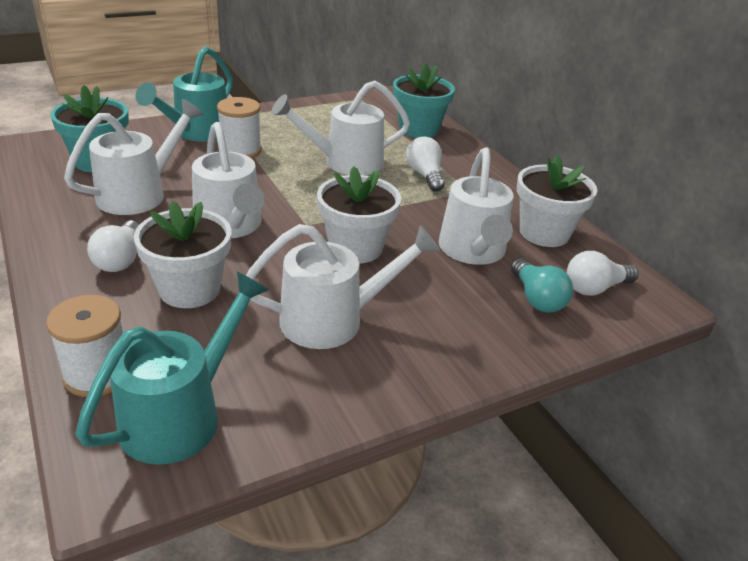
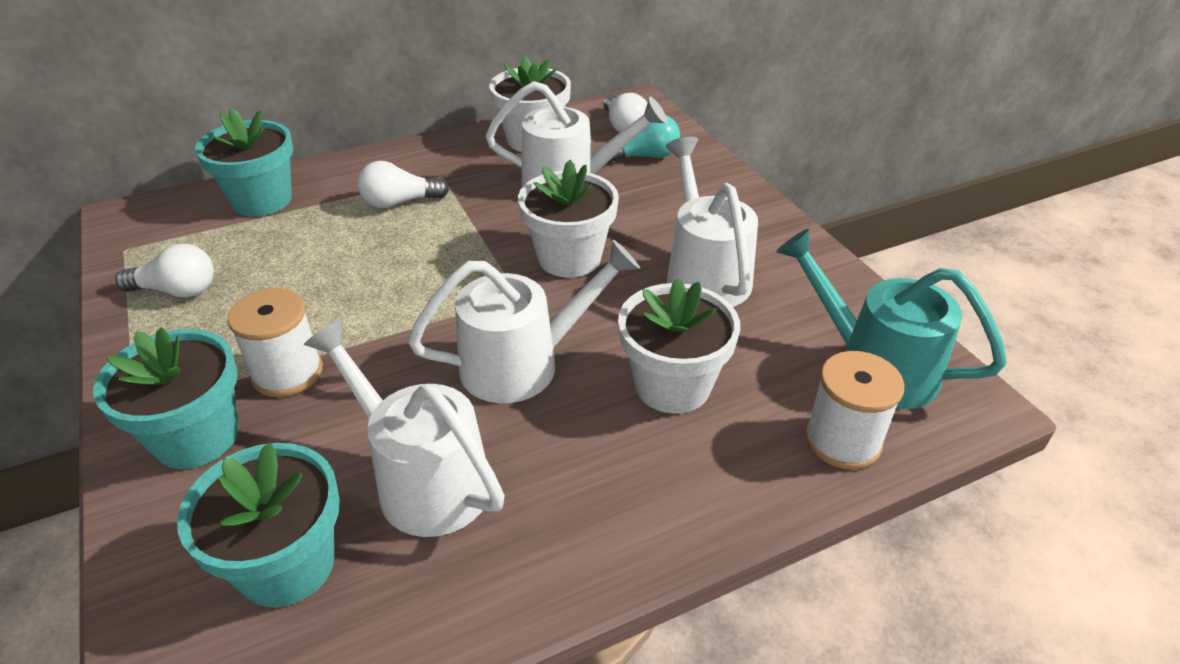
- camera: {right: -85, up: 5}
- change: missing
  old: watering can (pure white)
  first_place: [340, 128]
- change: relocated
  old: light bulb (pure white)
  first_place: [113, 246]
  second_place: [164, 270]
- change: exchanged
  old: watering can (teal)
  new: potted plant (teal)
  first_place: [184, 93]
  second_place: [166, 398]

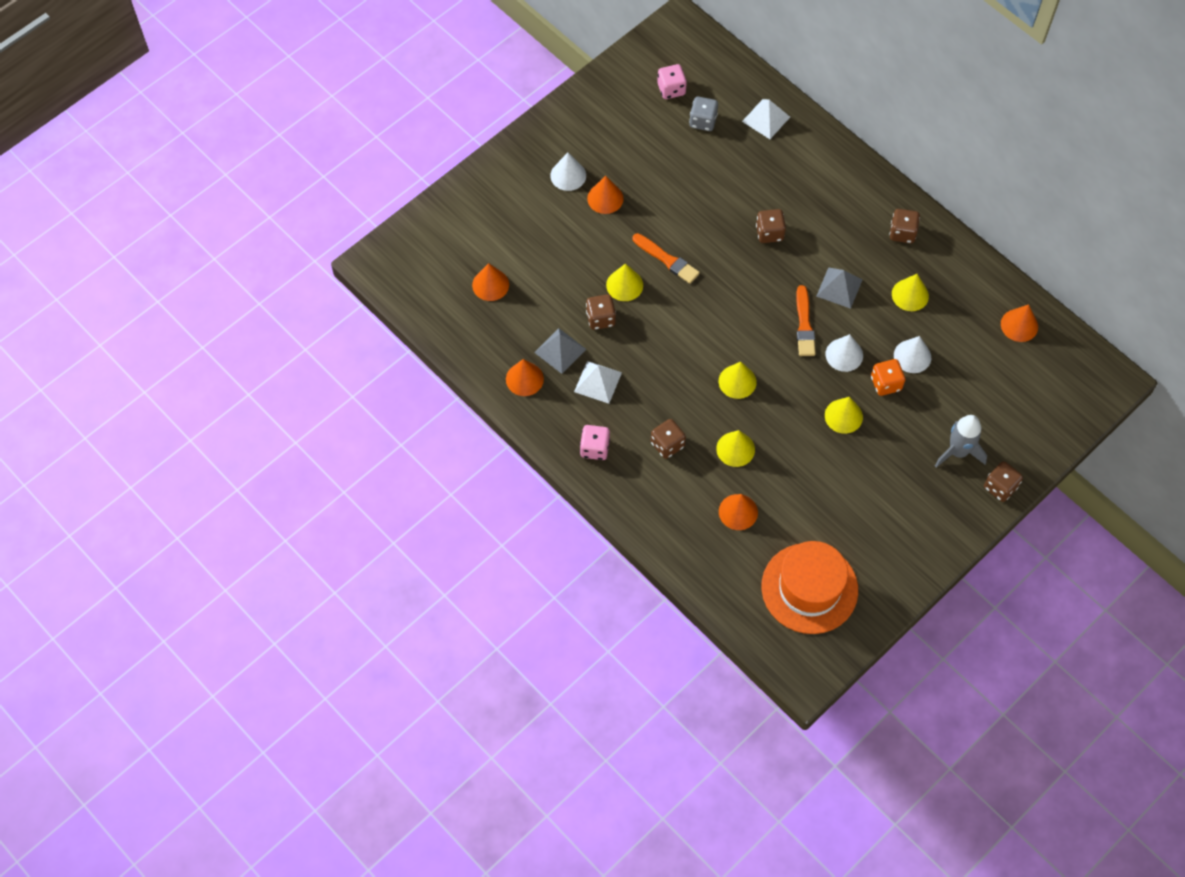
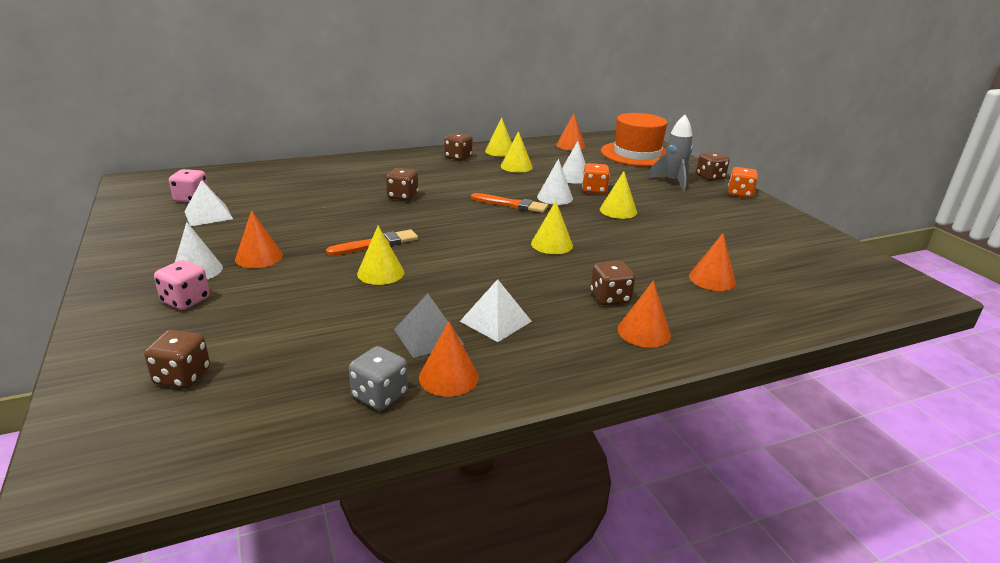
- camera: {right: -70, up: -35}
- change: missing
  old: pyramid shape (gray)
  first_place: [839, 288]
- change: appeared
  new: game die (orange-coloured)
  second_place: [743, 182]
- change: relocated
  old: cone (orange-coloured)
  first_place: [490, 282]
  second_place: [644, 314]
- change: relocated
  old: game die (pink)
  first_place: [595, 442]
  second_place: [182, 285]
- change: relocated
  old: game die (russet)
  first_place: [601, 312]
  second_place: [177, 359]
- change: relocated
  old: game die (gray)
  first_place: [703, 114]
  second_place: [378, 378]
- change: relocated
  old: cone (bright yellow)
  first_place: [735, 448]
  second_place: [498, 137]
- change: relocated
  old: pyramid shape (pure white)
  first_place: [766, 119]
  second_place: [208, 203]
- change: relocated
  old: hat (orange-coloured)
  first_place: [809, 587]
  second_place: [634, 140]

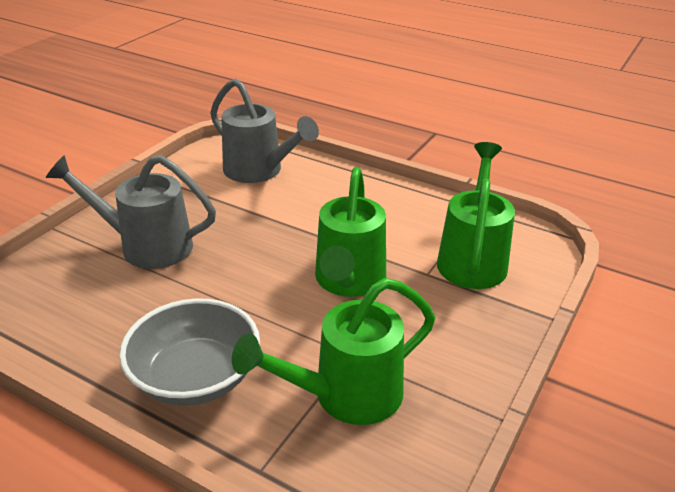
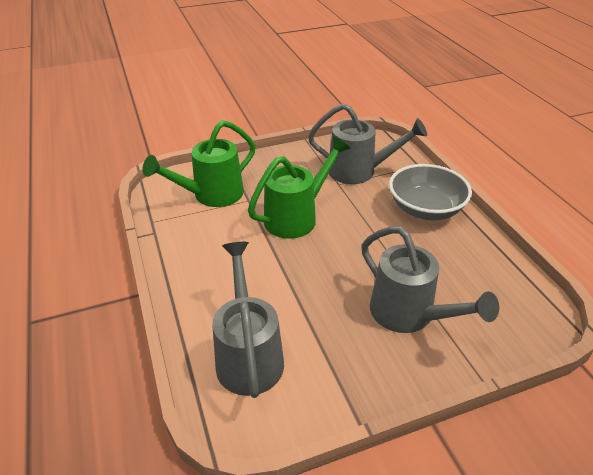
- camera: {right: -140, up: 5}
- change: colour
  old: watering can (green)
  new: watering can (gray)
  first_place: [333, 351]
  second_place: [367, 144]

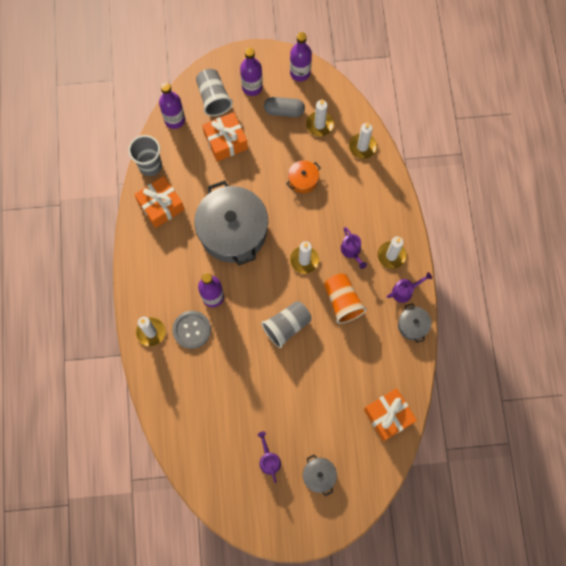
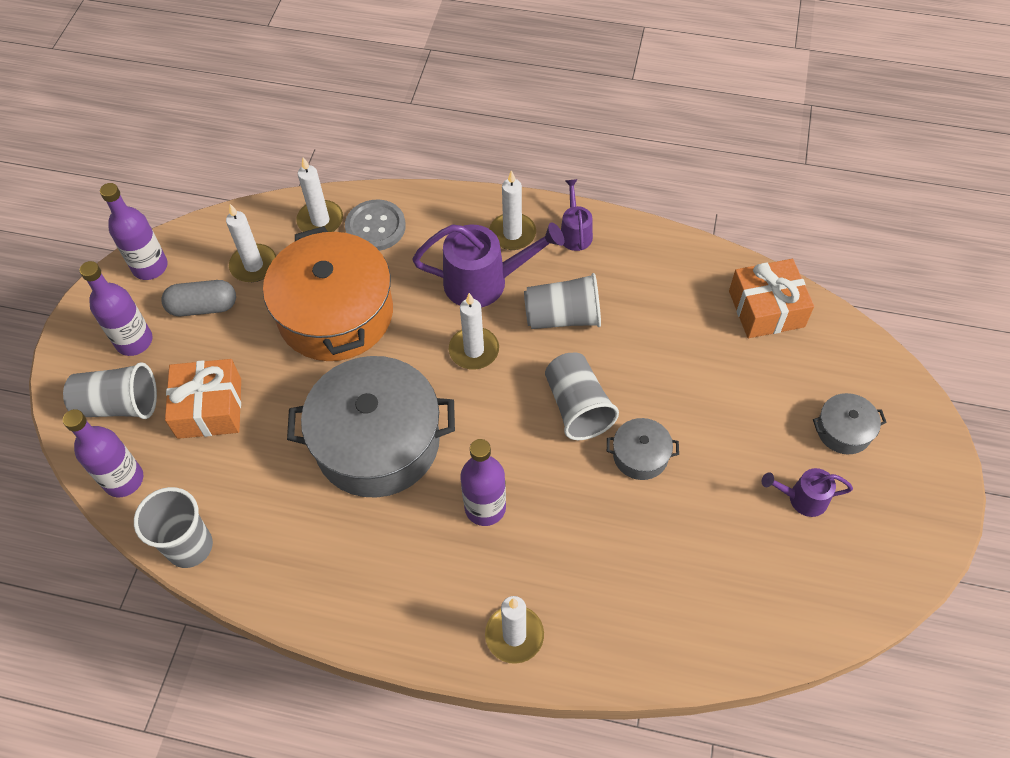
- camera: {right: -70, up: -15}
- change: missing
  old: gift (orange-coloured)
  first_place: [159, 202]
- change: relocated
  old: sewing button (gray)
  first_place: [191, 330]
  second_place: [375, 225]
- change: relocated
  old: cooking pot (gray)
  first_place: [414, 323]
  second_place: [643, 449]
- change: colour
  old: tumbler (orange-coloured)
  new: tumbler (gray)
  first_place: [345, 298]
  second_place: [562, 301]
- change: spun
  old: capsule (gray)
  first_place: [284, 107]
  second_place: [198, 298]
  degrees: 60
- change: size
  old: cooking pot (orange-coloured)
  first_place: [303, 176]
  second_place: [328, 293]
  factor: 2.29
- change: size
  old: watering can (royal purple)
  first_place: [354, 248]
  second_place: [488, 265]
  factor: 1.83

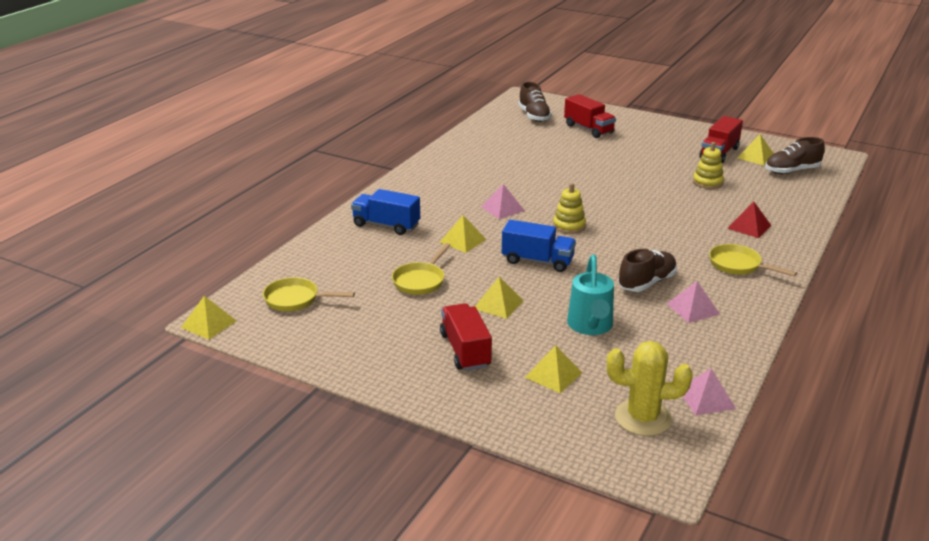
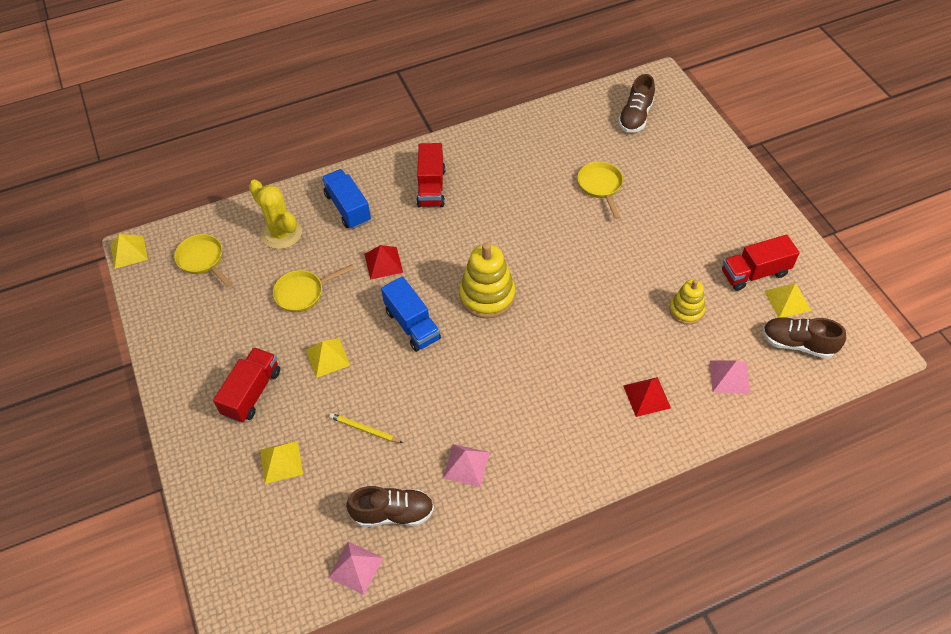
- camera: {right: 40, up: 25}
- change: relocated
  old: pyramid shape (pink)
  first_place: [503, 201]
  second_place: [730, 377]
- change: relocated
  old: lorry (red)
  first_place: [590, 116]
  second_place: [430, 175]
- change: relocated
  old: prickly plant (bright yellow)
  first_place: [650, 388]
  second_place: [275, 214]
- change: relocated
  old: lace-up shoe (russet)
  first_place: [647, 270]
  second_place: [390, 506]
- change: relocated
  old: pan (bright yellow)
  first_place: [753, 260]
  second_place: [600, 190]
- change: exchanged
  old: watering can (teal)
  new: wooden pencil (bright yellow)
  first_place: [590, 295]
  second_place: [366, 428]
- change: colour
  old: pyramid shape (bright yellow)
  new: pyramid shape (red)
  first_place: [463, 234]
  second_place: [383, 262]
- change: size
  old: stacking toy (bright yellow)
  first_place: [569, 208]
  second_place: [487, 280]
  factor: 1.65

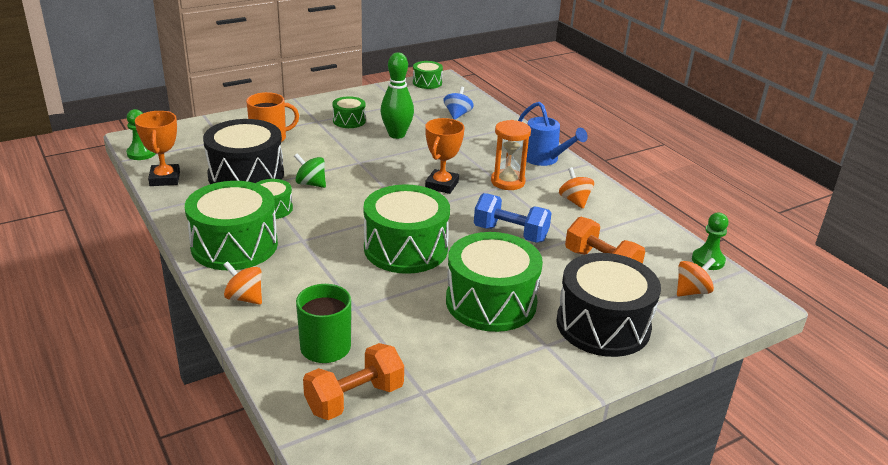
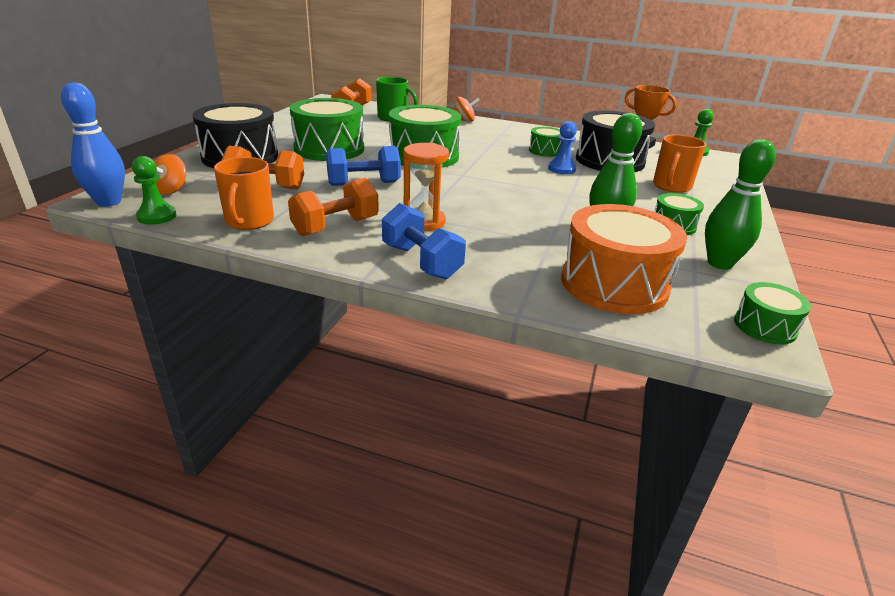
- camera: {right: 140, up: 0}
- change: missing
  old: snare drum (green)
  first_place: [231, 225]
- change: missing
  old: trophy (orange-coloured)
  first_place: [445, 156]
- change: appeared
  new: skittle (blue)
  second_place: [93, 144]
- change: appeared
  new: tea mug (orange-coloured)
  second_place: [244, 193]
- change: appeared
  new: skittle (green)
  second_place: [740, 204]
- change: exchanged
  old: whirligig (green)
  new: chess pawn (blue)
  first_place: [310, 171]
  second_place: [562, 147]
- change: exchanged
  old: whirligig (blue)
  new: snare drum (orange-coloured)
  first_place: [459, 103]
  second_place: [624, 259]
- change: exchanged
  old: watering can (blue)
  new: free weight (blue)
  first_place: [553, 134]
  second_place: [424, 241]
- change: exchanged
  old: whirligig (orange-coloured)
  new: free weight (orange-coloured)
  first_place: [576, 188]
  second_place: [333, 207]

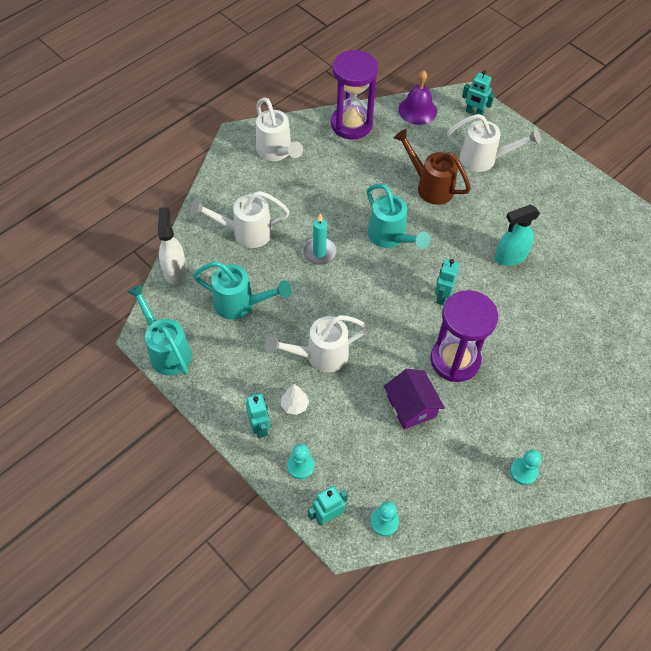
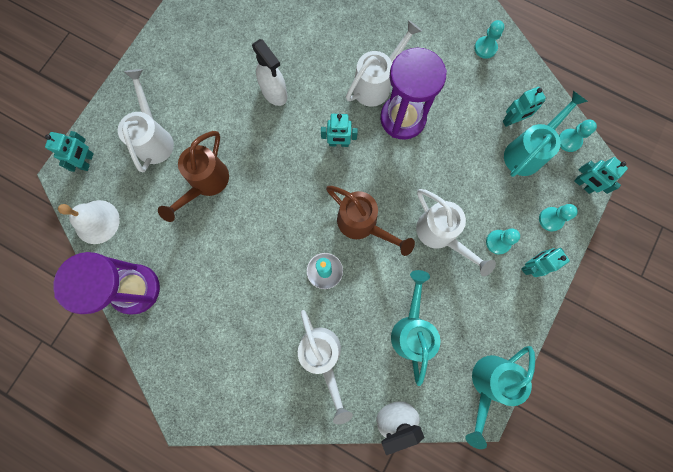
- camera: {right: -105, up: 20}
- change: missing
  old: cottage (royal purple)
  first_place: [414, 399]
- change: appeared
  new: watering can (russet)
  second_place: [370, 221]
- change: appeared
  new: robot (teal)
  second_place: [524, 107]
- change: relocated
  old: watering can (pure white)
  first_place: [279, 129]
  second_place: [384, 63]
- change: relocated
  old: watering can (teal)
  first_place: [399, 216]
  second_place: [546, 134]
- change: exchanged
  old: toy tree (pure white)
  new: chess pawn (teal)
  first_place: [295, 399]
  second_place: [503, 241]
- change: colour
  old: school bell (royal purple)
  new: school bell (pure white)
  first_place: [417, 98]
  second_place: [89, 222]
- change: colour
  old: spray cleaner (teal)
  new: spray cleaner (pure white)
  first_place: [517, 235]
  second_place: [270, 72]

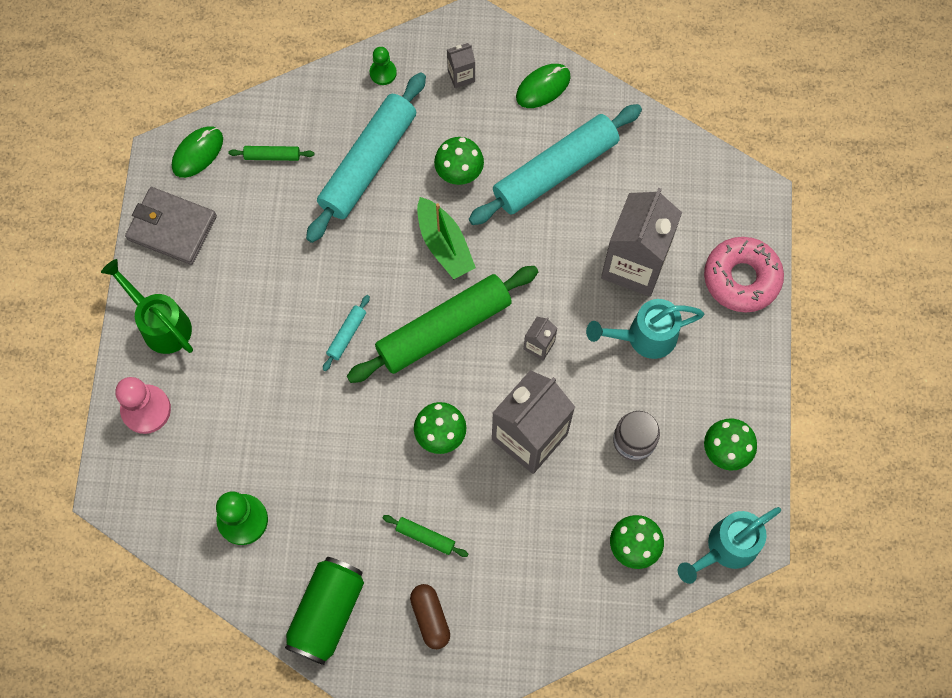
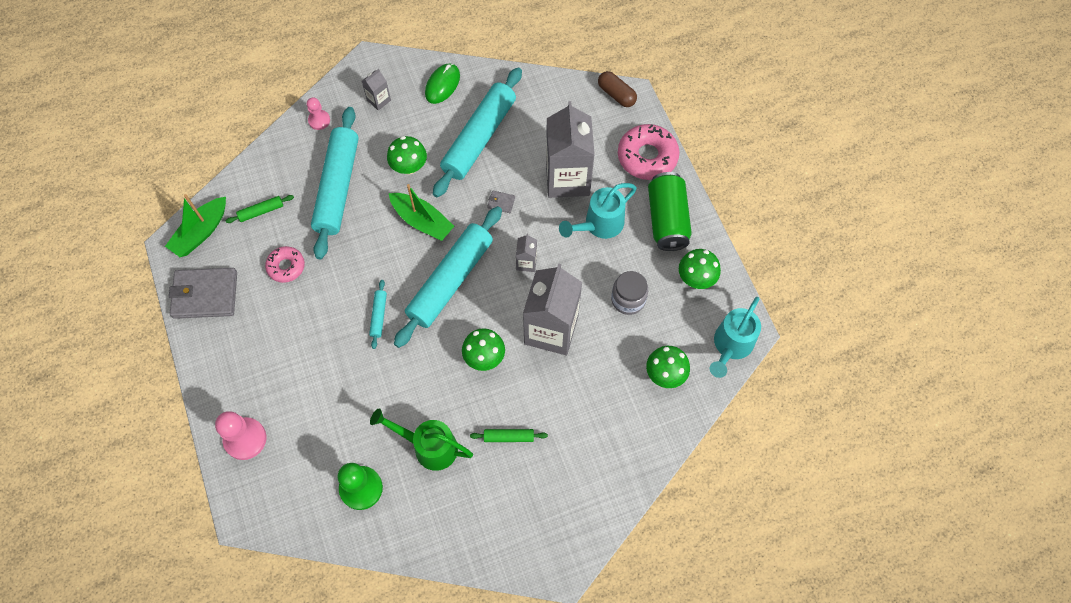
- camera: {right: -25, up: -5}
- change: appeared
  new: donut (pink)
  second_place: [285, 264]
- change: appeared
  new: billfold (gray)
  second_place: [501, 202]
- change: relocated
  old: watering can (green)
  first_place: [147, 306]
  second_place: [421, 439]
- change: relocated
  old: soda can (green)
  first_place: [324, 611]
  second_place: [670, 211]
- change: relocated
  old: capsule (russet)
  first_place: [430, 616]
  second_place: [617, 89]
- change: exchanged
  old: mouse (green)
  new: toy boat (green)
  first_place: [197, 152]
  second_place: [195, 225]
- change: colour
  old: rolling pin (green)
  new: rolling pin (teal)
  first_place: [442, 324]
  second_place: [448, 277]
- change: colour
  old: chess pawn (green)
  new: chess pawn (pink)
  first_place: [383, 66]
  second_place: [318, 113]

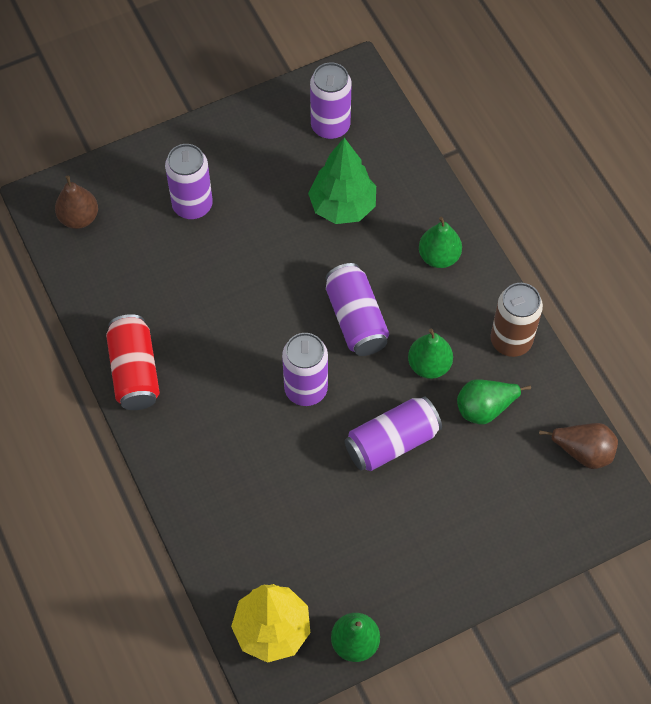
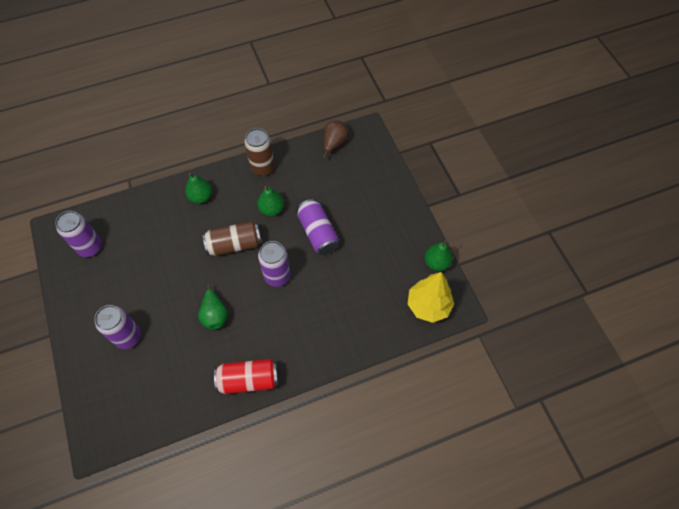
- camera: {right: -85, up: 0}
- change: missing
  old: pear fruit (russet)
  first_place: [76, 202]
- change: missing
  old: toy tree (green)
  first_place: [342, 181]
- change: relocated
  old: pear fruit (green)
  first_place: [494, 402]
  second_place: [213, 307]
- change: colour
  old: soda can (royal purple)
  new: soda can (russet)
  first_place: [357, 309]
  second_place: [232, 238]

